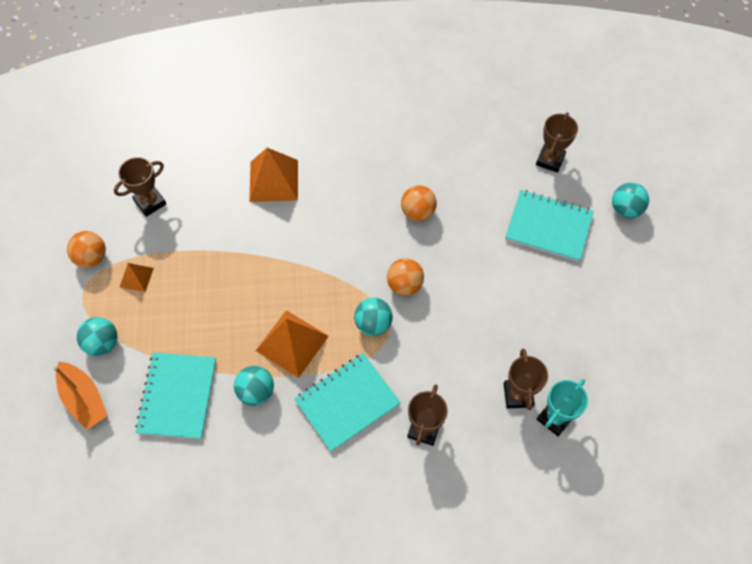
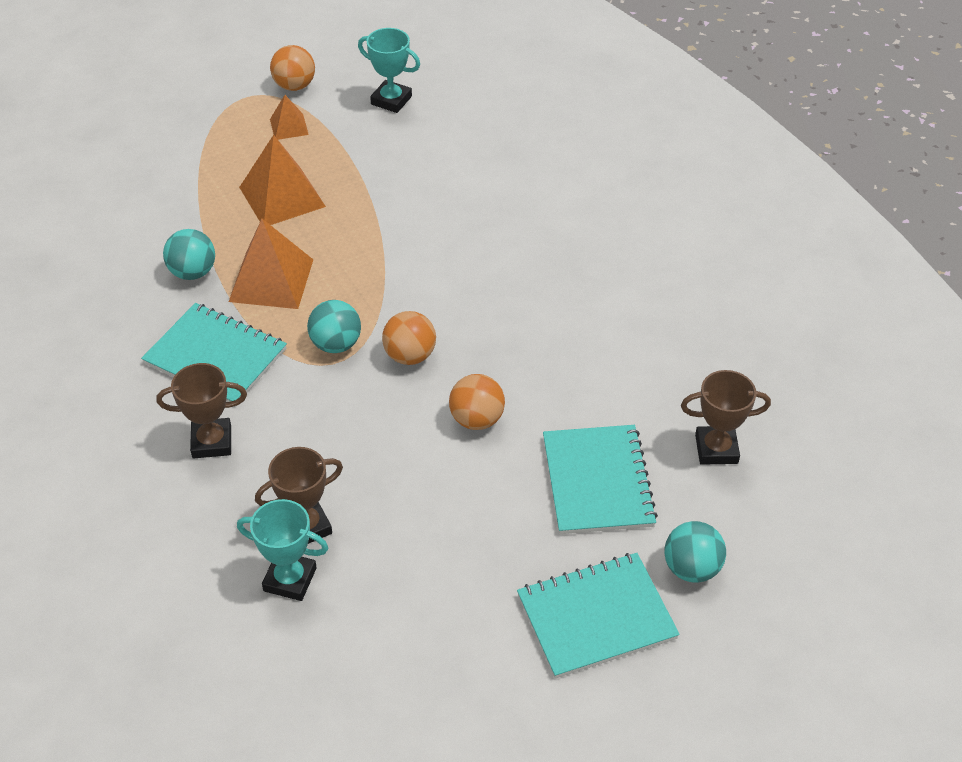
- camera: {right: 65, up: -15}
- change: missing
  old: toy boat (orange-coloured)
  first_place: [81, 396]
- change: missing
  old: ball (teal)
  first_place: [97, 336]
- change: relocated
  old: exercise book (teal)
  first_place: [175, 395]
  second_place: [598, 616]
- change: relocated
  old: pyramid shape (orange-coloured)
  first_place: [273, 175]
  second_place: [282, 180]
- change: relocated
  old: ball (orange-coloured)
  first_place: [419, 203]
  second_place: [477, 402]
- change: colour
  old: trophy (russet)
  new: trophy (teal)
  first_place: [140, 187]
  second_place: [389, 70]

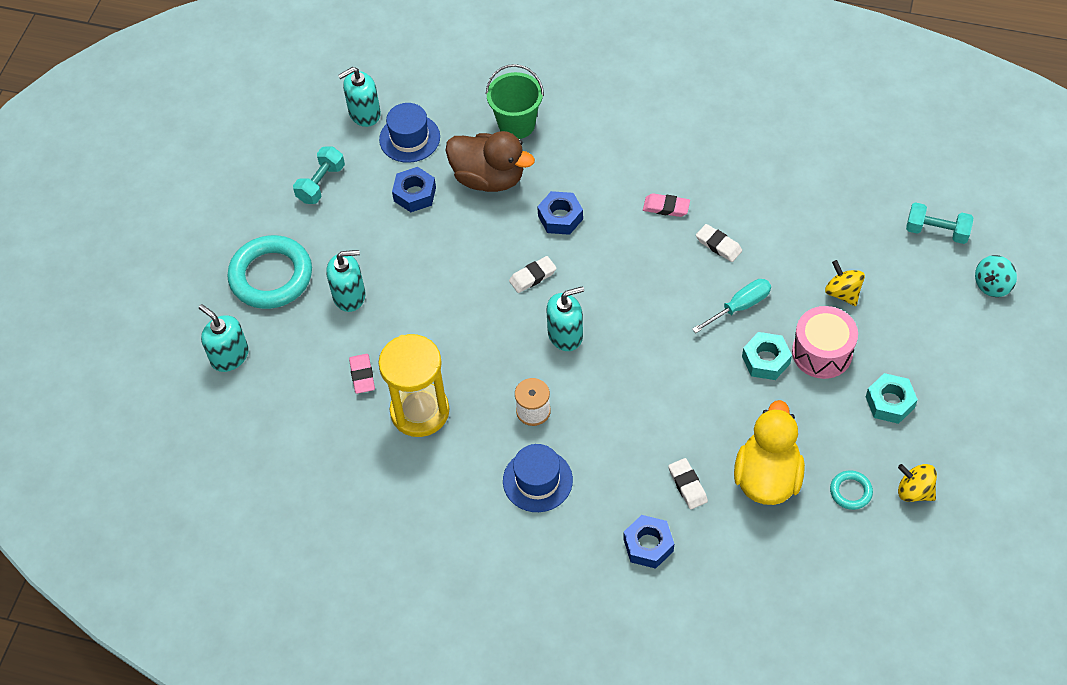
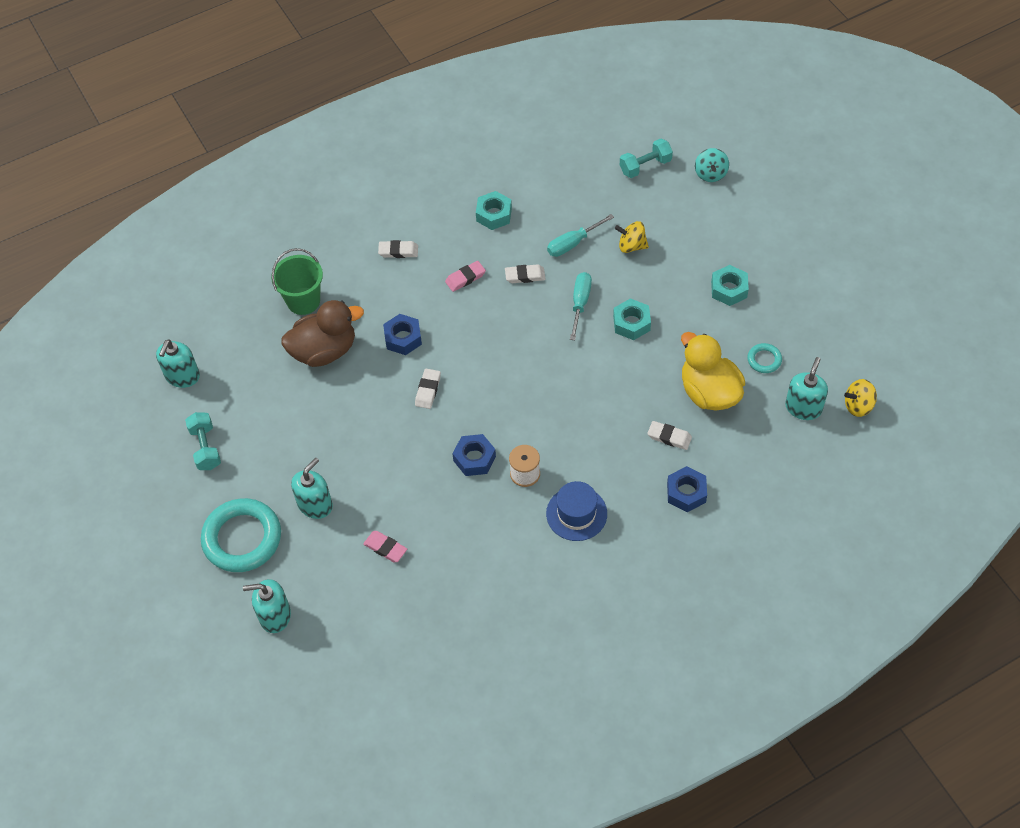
- camera: {right: -45, up: 0}
- change: missing
  old: hat (blue)
  first_place: [409, 133]
- change: missing
  old: hourglass (bright yellow)
  first_place: [414, 385]
- change: missing
  old: snare drum (pink)
  first_place: [825, 342]
- change: appeared
  new: gum eraser (pure white)
  second_place: [398, 249]
- change: appeared
  new: hex nut (teal)
  second_place: [494, 210]
- change: appeared
  new: flat screwdriver (teal)
  second_place: [580, 235]
- change: relocated
  old: hex nut (blue)
  first_place: [414, 189]
  second_place: [474, 455]
- change: relocated
  old: soap pump (teal)
  first_place: [565, 318]
  second_place: [806, 388]
- change: relocated
  old: whirligig (bright yellow)
  first_place: [917, 483]
  second_place: [860, 398]

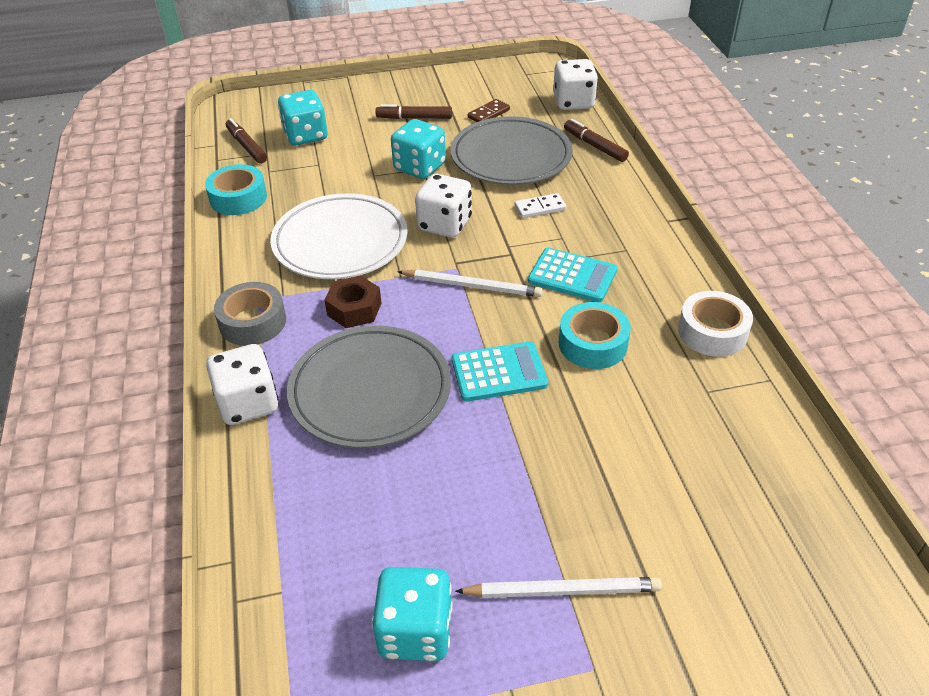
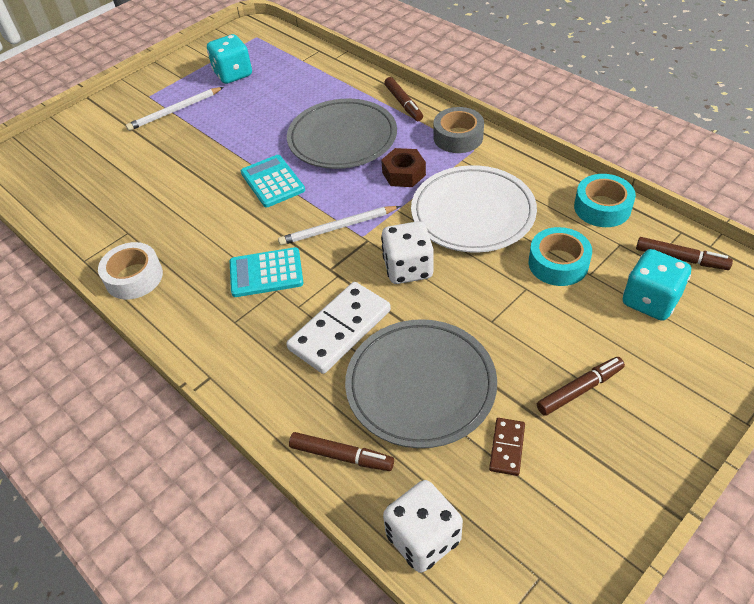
- camera: {right: 150, up: 5}
- change: missing
  old: game die (teal)
  first_place: [418, 149]
- change: relocated
  old: tape (teal)
  first_place: [595, 335]
  second_place: [560, 256]
- change: exchanged
  old: game die (pure white)
  new: marker (russet)
  first_place: [242, 384]
  second_place: [403, 99]
- change: spun
  old: adding machine (teal)
  first_place: [500, 372]
  second_place: [273, 181]
  degrees: 105
- change: size
  old: domino tile (pure white)
  first_place: [540, 205]
  second_place: [338, 328]
  factor: 2.01

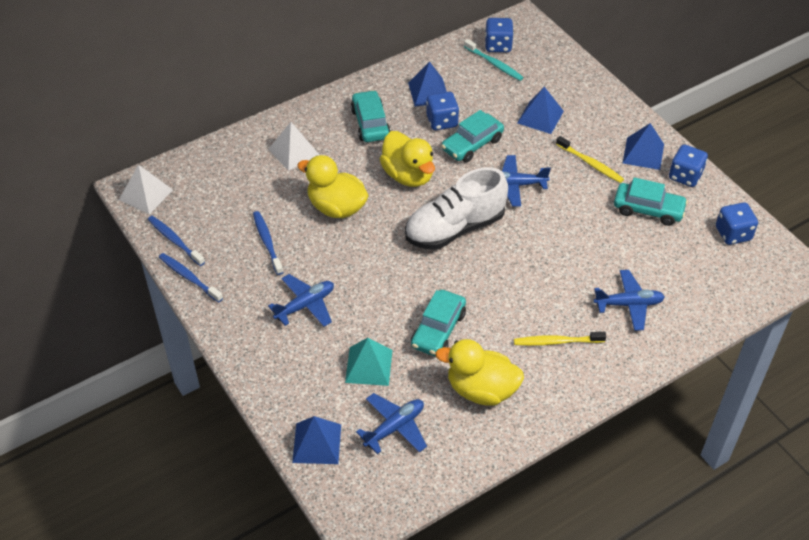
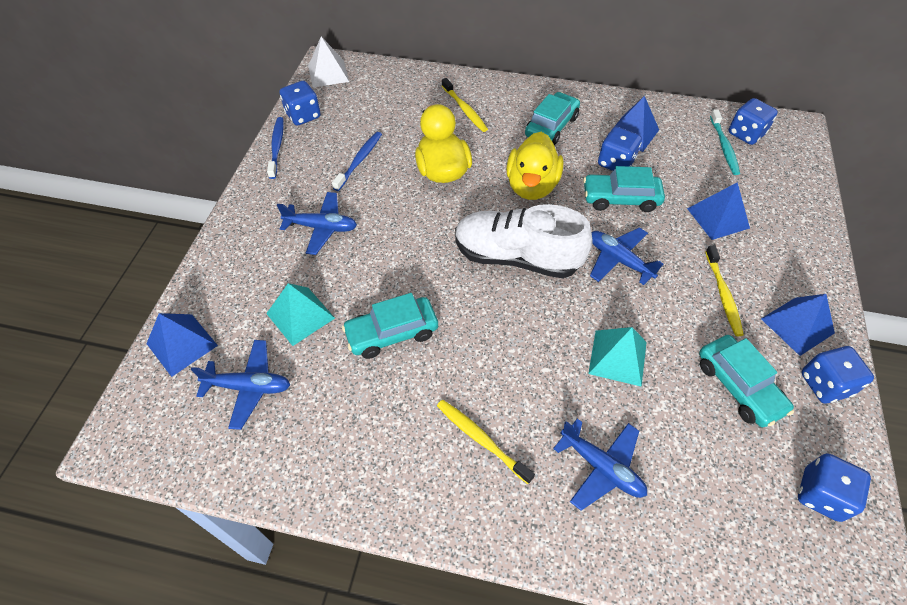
- camera: {right: 45, up: 5}
- change: missing
  old: rubber duck (bright yellow)
  first_place: [479, 372]
- change: appeared
  new: pyramid shape (teal)
  second_place: [617, 357]
- change: exchanged
  old: toothbrush (blue)
  new: game die (blue)
  first_place: [176, 241]
  second_place: [300, 103]
- change: exchanged
  old: pyramid shape (pure white)
  new: toothbrush (bright yellow)
  first_place: [294, 146]
  second_place: [465, 105]

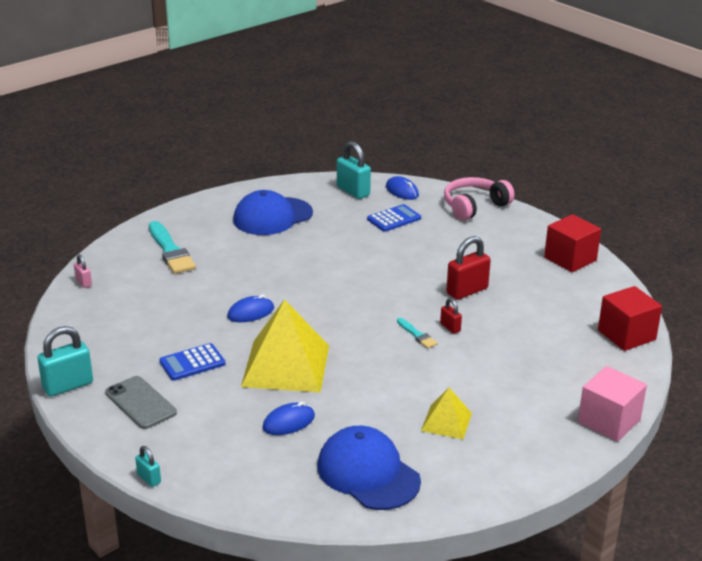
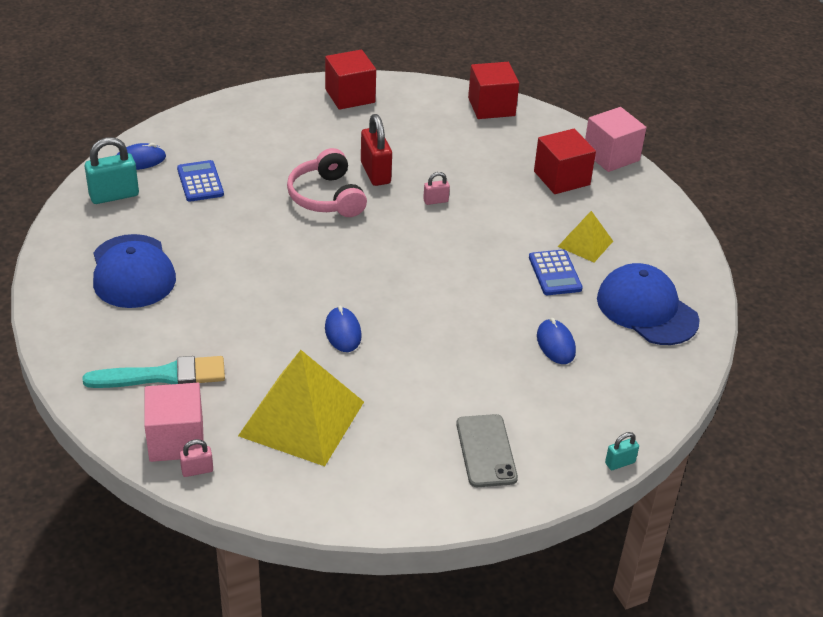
- camera: {right: -75, up: 10}
- change: missing
  old: padlock (teal)
  first_place: [65, 361]
- change: missing
  old: brush (teal)
  first_place: [417, 333]
- change: appeared
  new: block (pink)
  second_place: [174, 422]
- change: appeared
  new: block (red)
  second_place: [565, 161]
- change: relocated
  old: adding machine (blue)
  first_place: [192, 362]
  second_place: [556, 272]
- change: relocated
  old: pyramid shape (bright yellow)
  first_place: [285, 345]
  second_place: [301, 408]
- change: relocated
  old: headset (pink)
  first_place: [479, 199]
  second_place: [327, 182]
- change: colour
  old: padlock (red)
  new: padlock (pink)
  first_place: [451, 316]
  second_place: [436, 188]
- change: spun
  old: smartphone (gray)
  first_place: [141, 402]
  second_place: [487, 450]
  degrees: -75
- change: spun
  old: cap (blue)
  first_place: [369, 468]
  second_place: [648, 304]
  degrees: 75

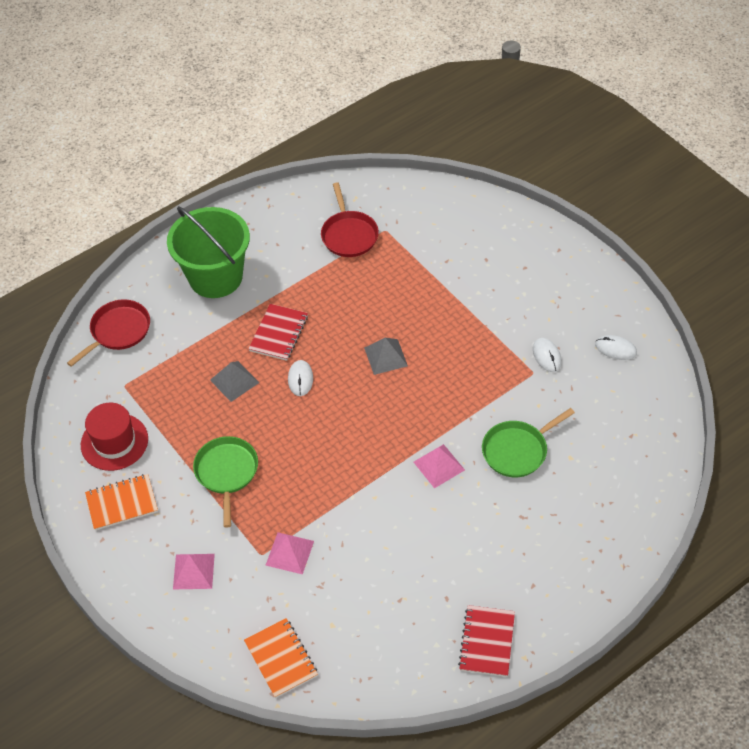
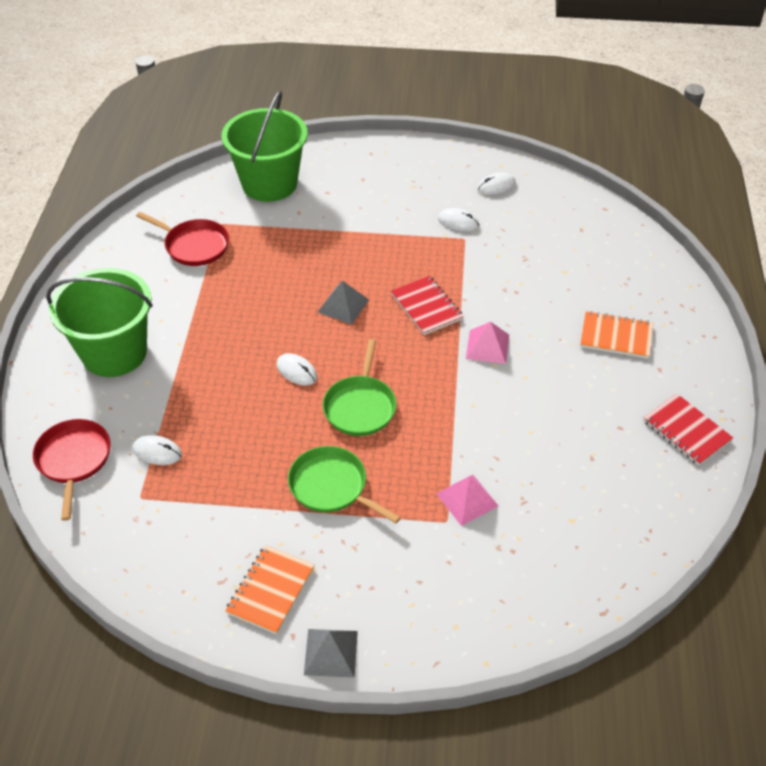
- camera: {right: -50, up: -5}
- change: missing
  old: hat (red)
  first_place: [114, 437]
- change: missing
  old: pyramid shape (pink)
  first_place: [194, 571]
- change: appeared
  new: mouse (pure white)
  second_place: [157, 450]
- change: appeared
  new: bucket (green)
  second_place: [265, 146]
- change: relocated
  old: pyramid shape (gray)
  first_place: [234, 381]
  second_place: [331, 653]
- change: relocated
  old: exercise book (orange-coloured)
  first_place: [281, 658]
  second_place: [616, 335]
- change: relocated
  old: exercise book (red)
  first_place: [278, 332]
  second_place: [427, 305]
- change: relocated
  old: pan (green)
  first_place: [528, 442]
  second_place: [360, 387]

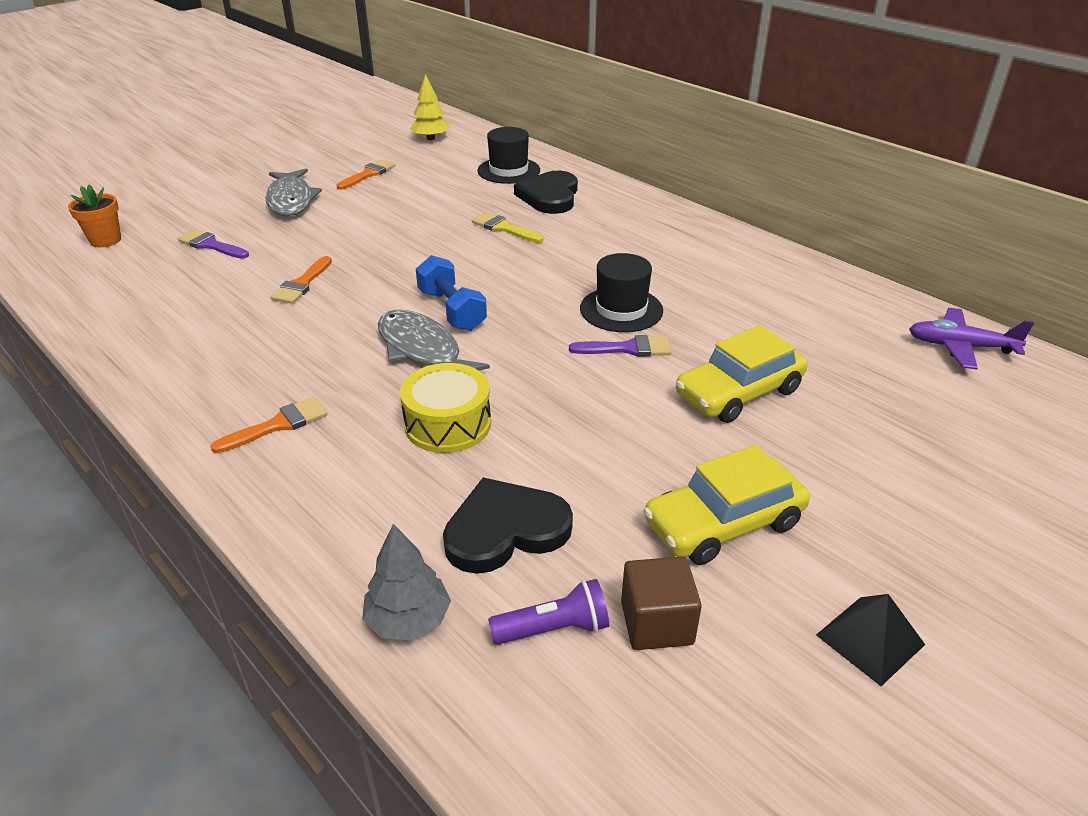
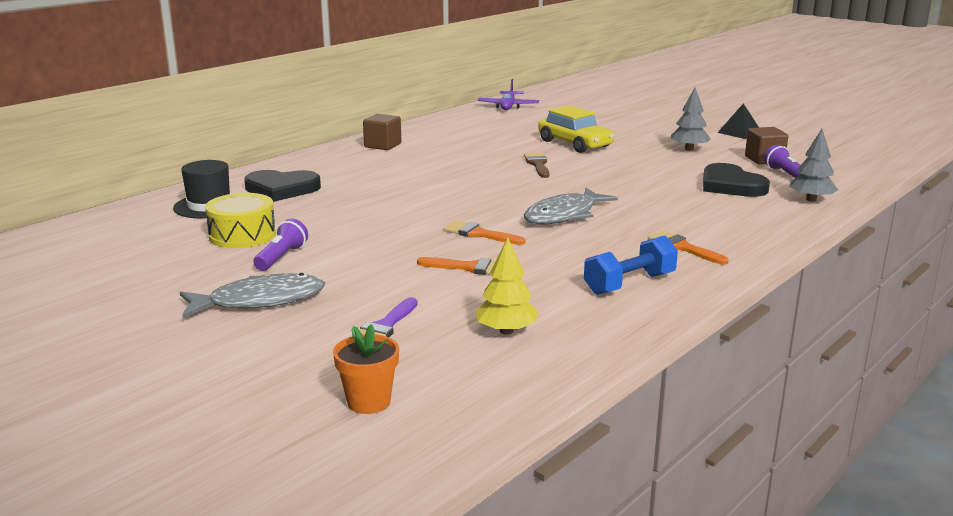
- camera: {right: -95, up: -15}
- change: missing
  old: brush (bright yellow)
  first_place: [507, 227]
- change: missing
  old: hat (ebony)
  first_place: [621, 292]
- change: appeared
  new: pocket torch (royal purple)
  second_place: [280, 245]
- change: appeared
  new: block (russet)
  second_place: [382, 132]
- change: relocated
  old: brush (orange-coloured)
  first_place: [366, 174]
  second_place: [484, 232]
- change: relocated
  old: snare drum (bright yellow)
  first_place: [445, 408]
  second_place: [240, 220]
- change: relocated
  old: toy tree (bright yellow)
  first_place: [430, 107]
  second_place: [507, 286]
- change: relocated
  old: free weight (blue)
  first_place: [451, 293]
  second_place: [631, 265]
- change: exchanged
  old: automobile (bright yellow)
  new: toy tree (gray)
  first_place: [726, 505]
  second_place: [691, 119]
- change: colour
  old: brush (royal purple)
  new: brush (russet)
  first_place: [620, 346]
  second_place: [536, 165]

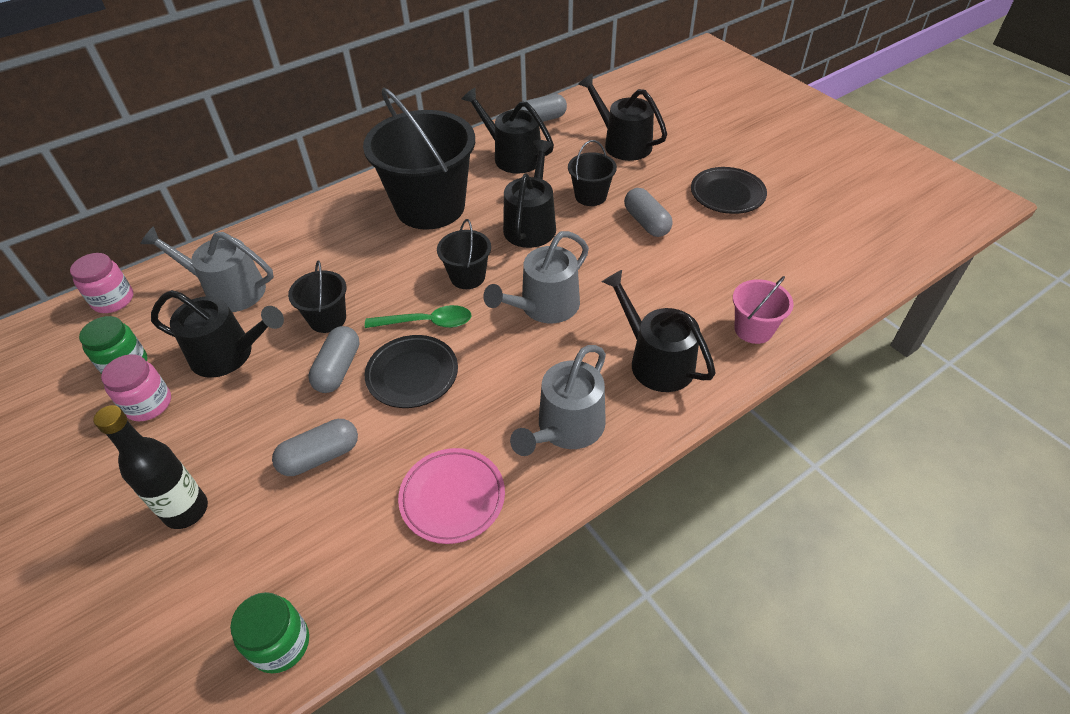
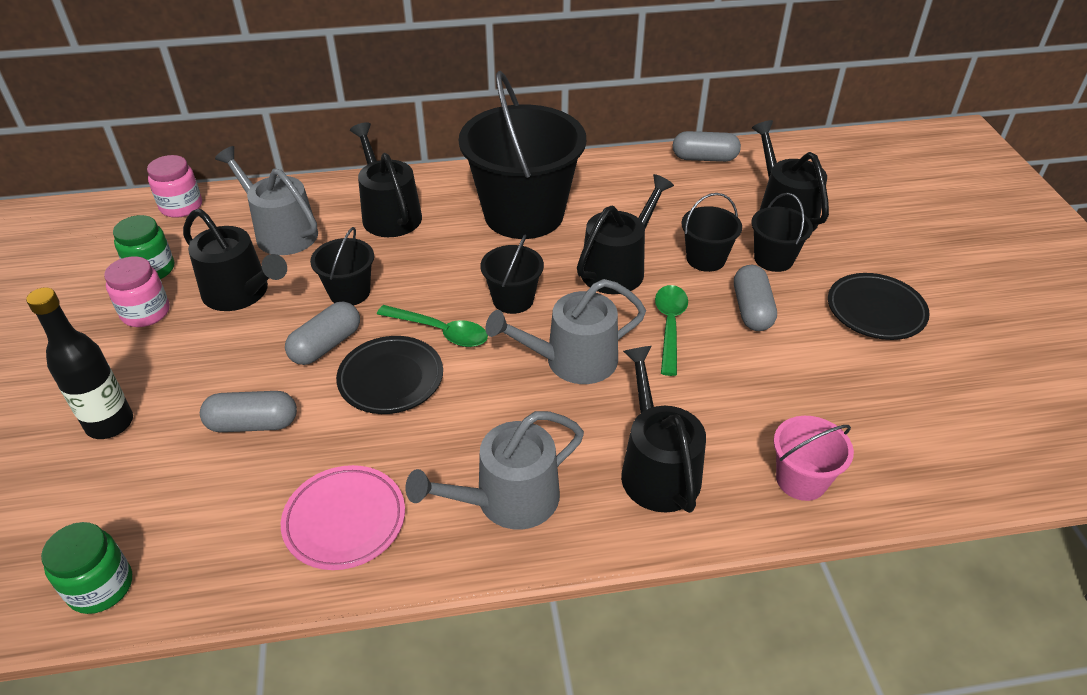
- camera: {right: 25, up: -5}
- change: appeared
  new: teaspoon (green)
  second_place: [671, 330]
- change: appeared
  new: bucket (ebony)
  second_place: [782, 232]
- change: relocated
  old: watering can (ebony)
  first_place: [508, 131]
  second_place: [386, 179]

